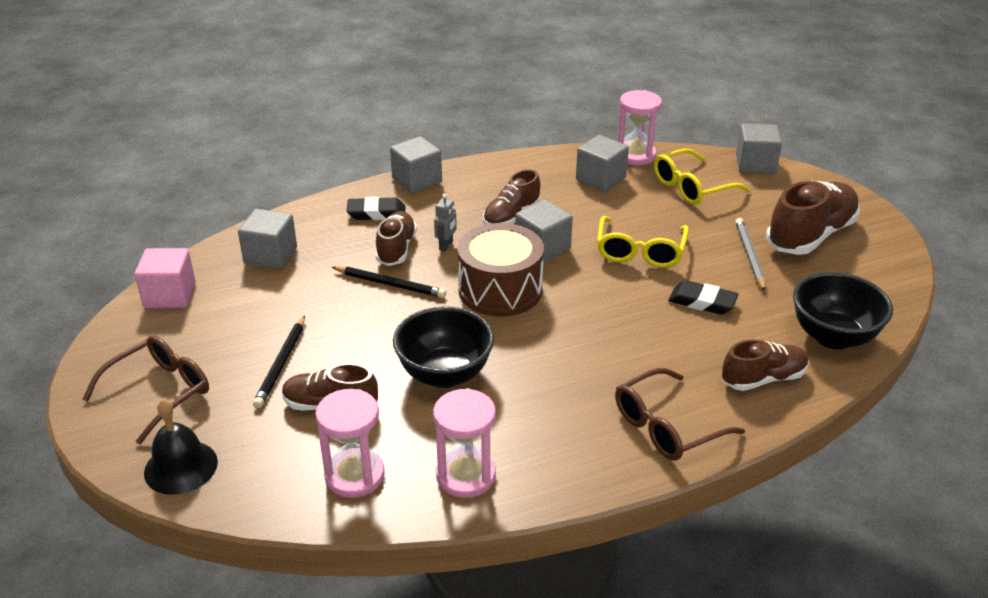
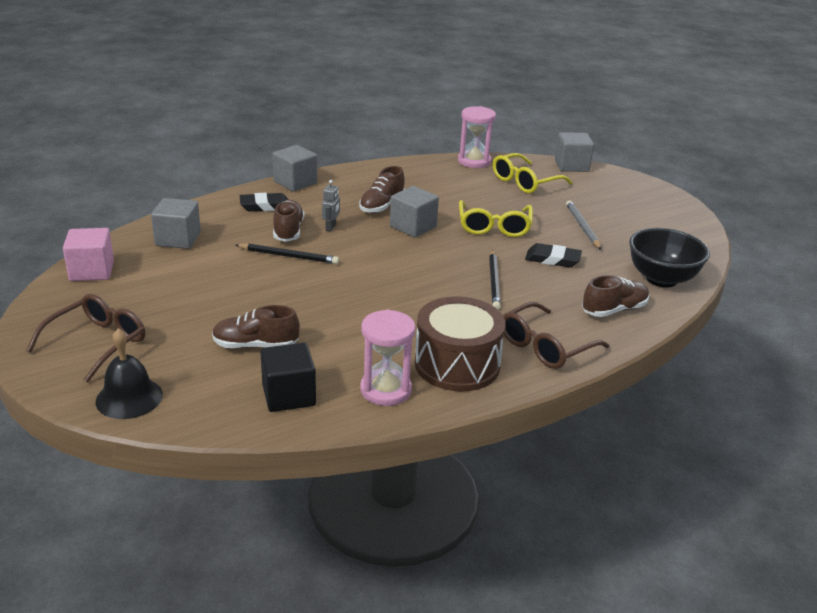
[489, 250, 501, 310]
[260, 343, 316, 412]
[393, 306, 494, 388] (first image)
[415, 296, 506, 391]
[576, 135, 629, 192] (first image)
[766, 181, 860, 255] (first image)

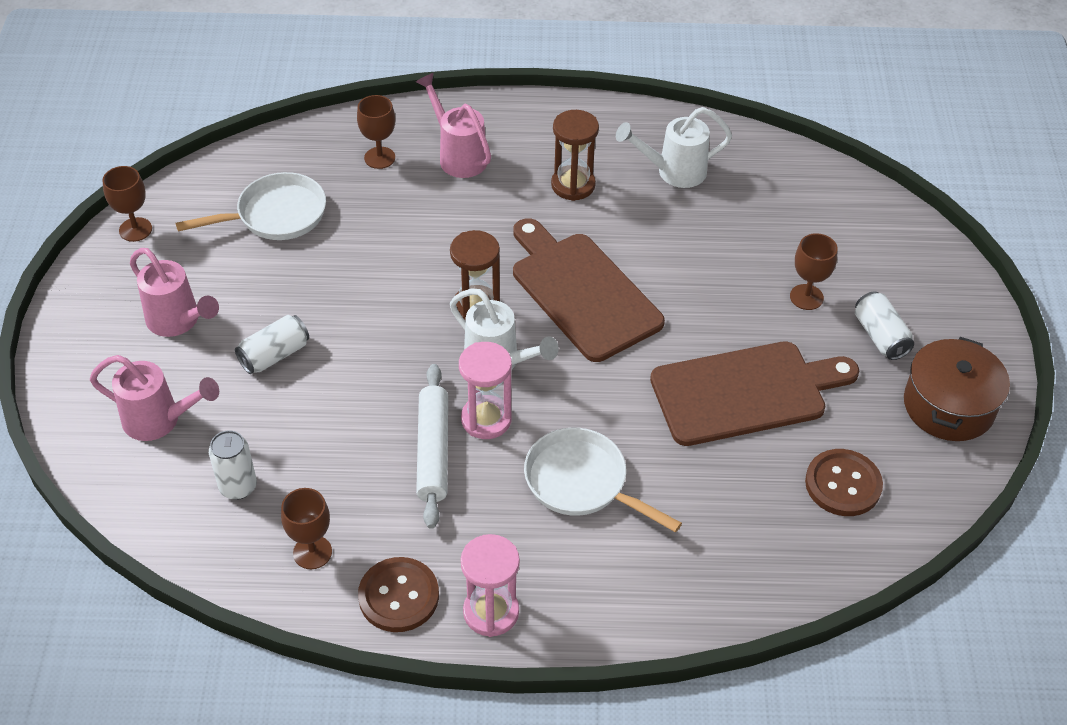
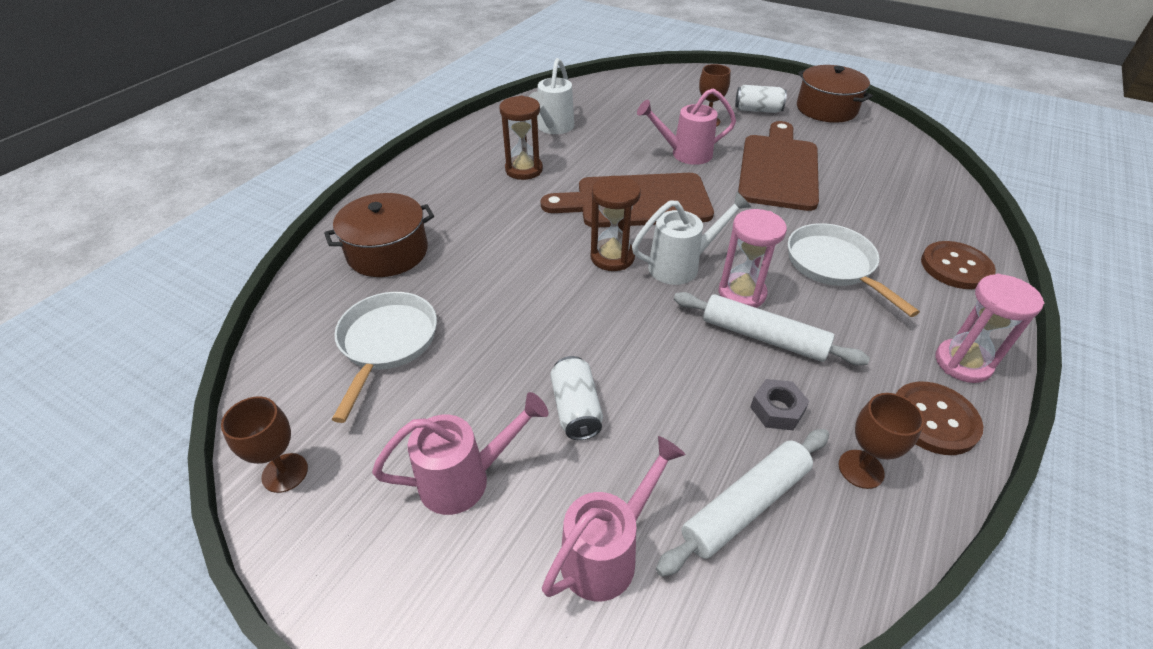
[656, 429, 829, 577]
[324, 193, 434, 277]
[637, 88, 736, 165]
[788, 223, 920, 317]
[921, 241, 996, 289]
[750, 379, 810, 430]

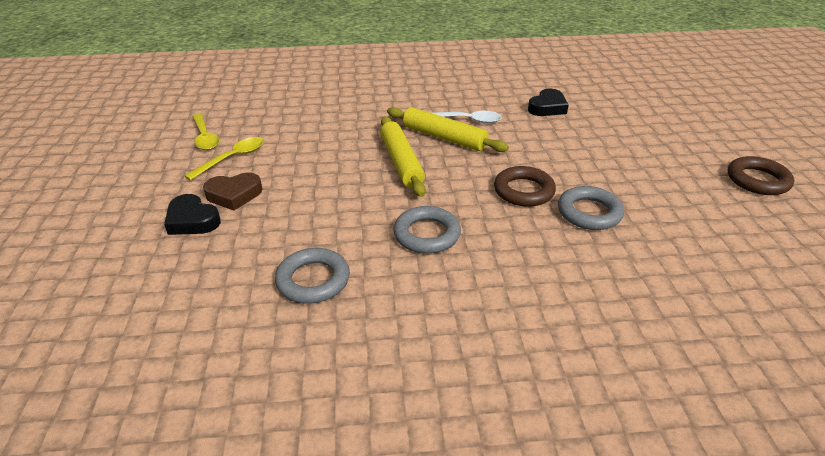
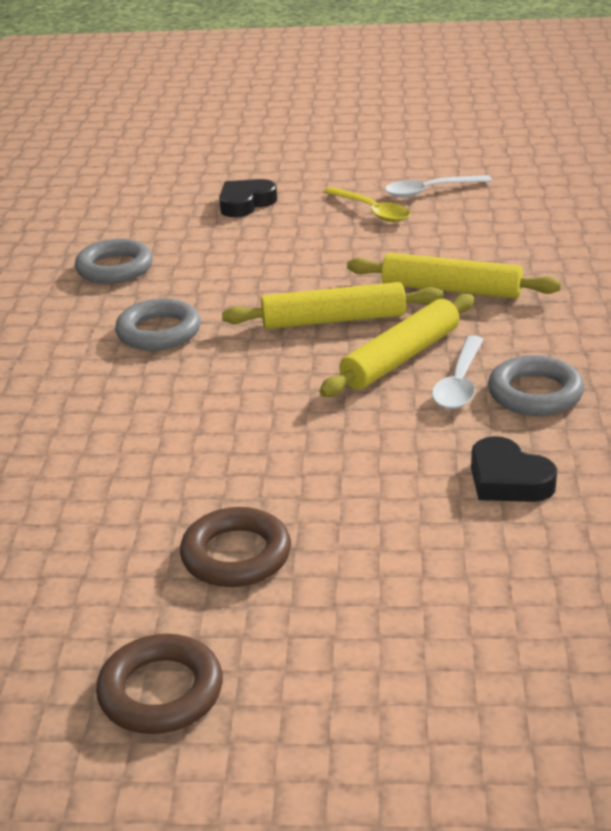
[385, 175, 492, 197]
[203, 173, 262, 211] (first image)
[180, 507, 291, 587]
[488, 355, 584, 416]
[347, 253, 561, 299]

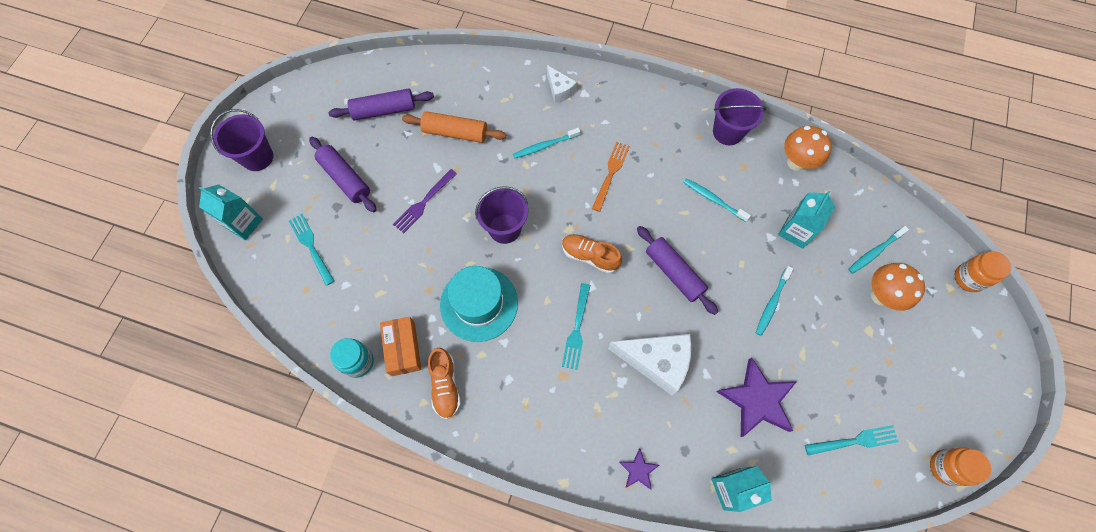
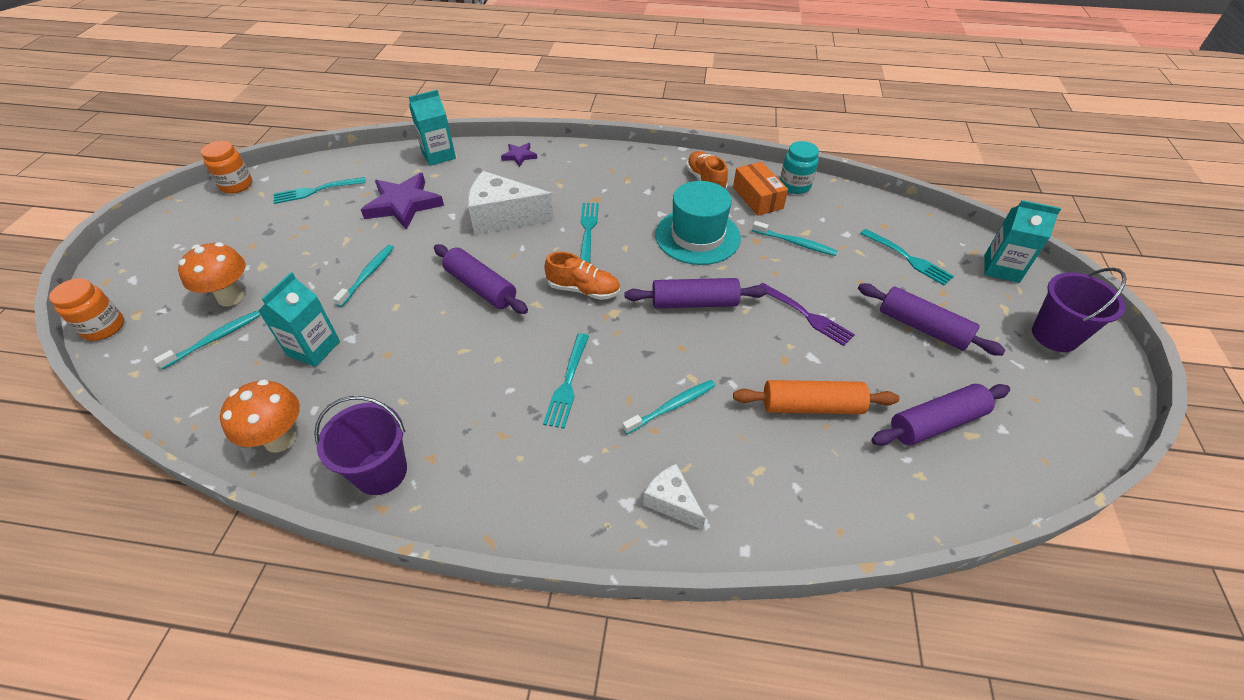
[759, 283, 855, 346]
[624, 278, 767, 308]
[543, 333, 589, 429]
[752, 221, 838, 256]

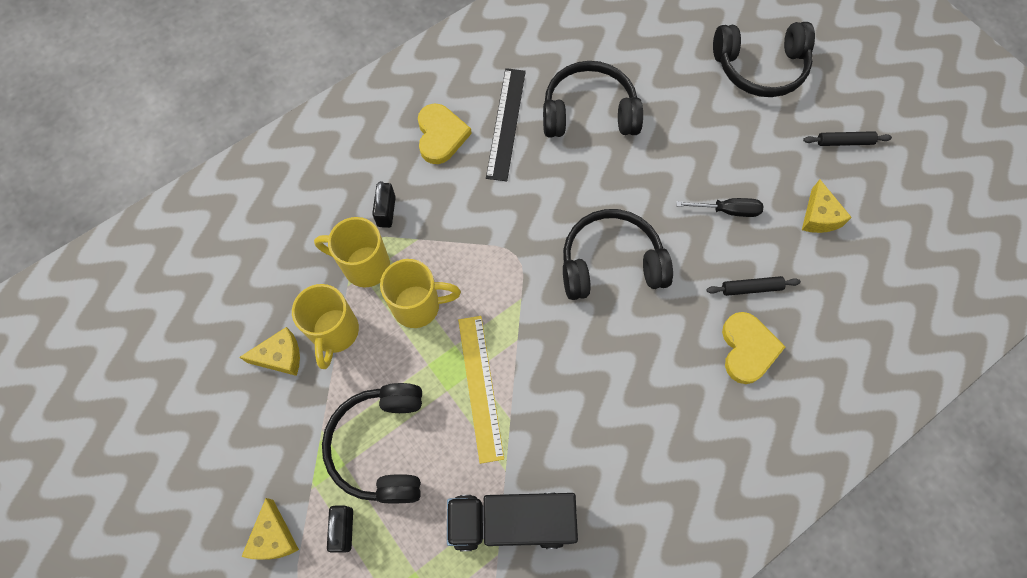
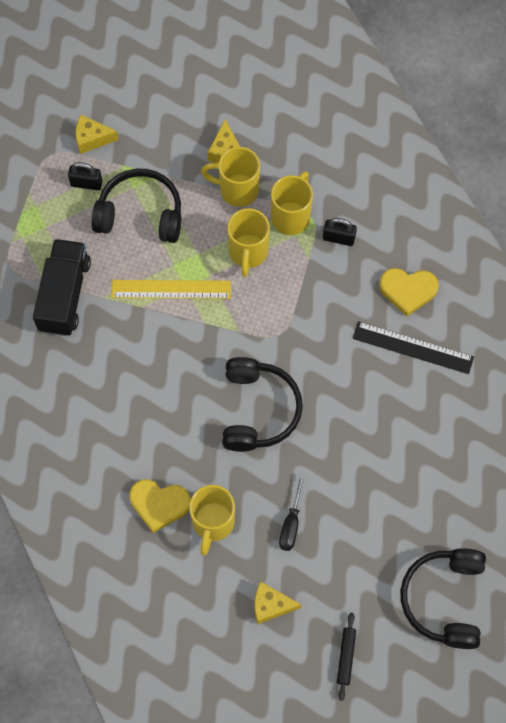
[543, 61, 643, 138] (first image)
[189, 485, 235, 556]

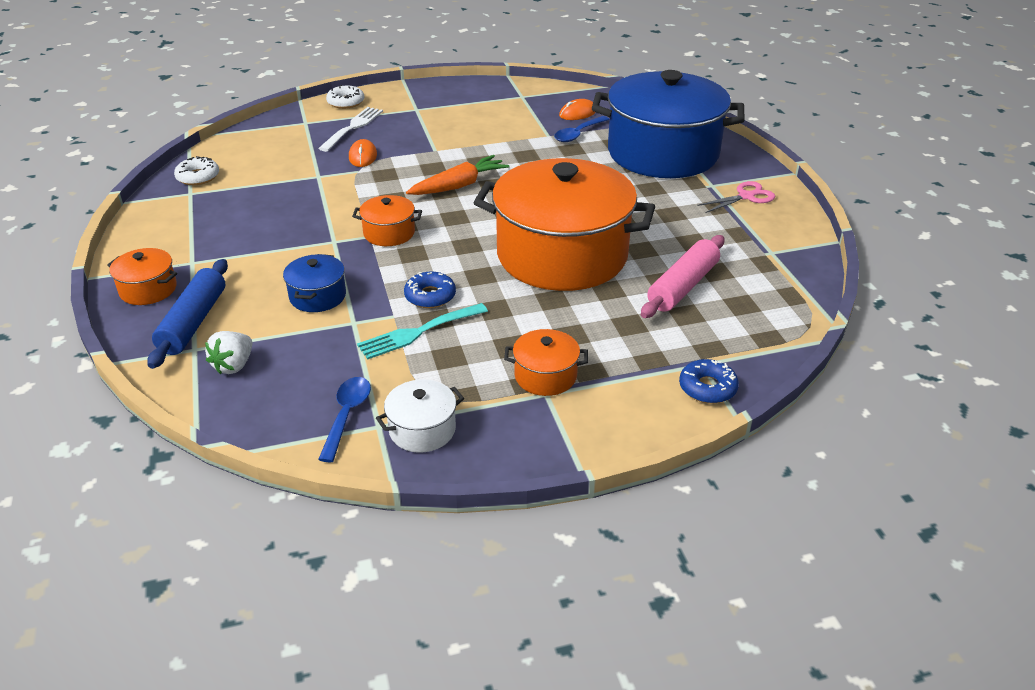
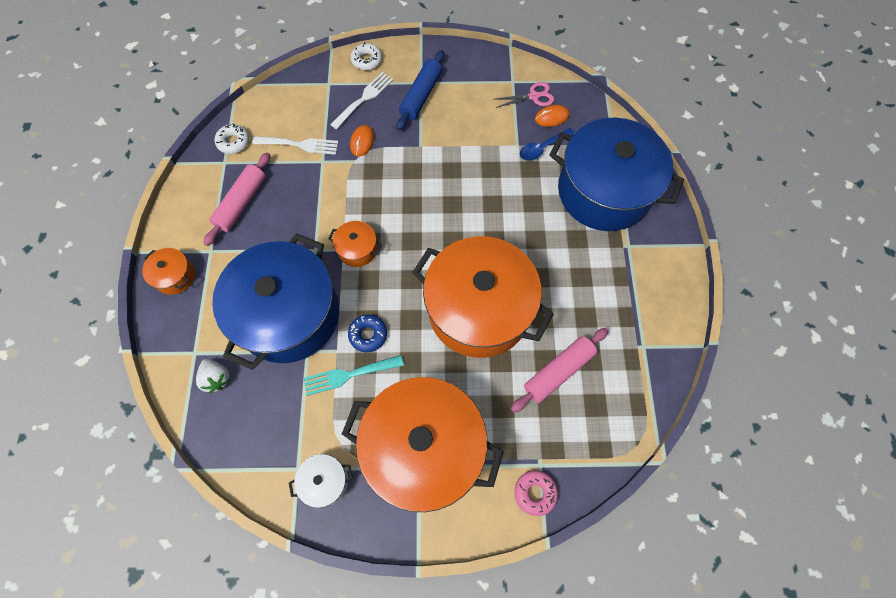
[396, 50, 444, 131]
[196, 359, 230, 394]
[212, 233, 339, 370]
[318, 377, 371, 462] (first image)
[406, 155, 510, 195] (first image)
[342, 377, 504, 512]
[515, 470, 558, 516]
[496, 82, 554, 108]
[203, 152, 270, 246]
[252, 136, 338, 155]

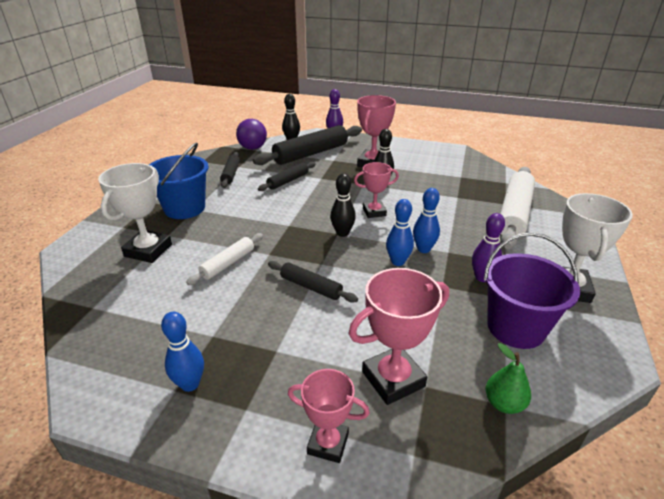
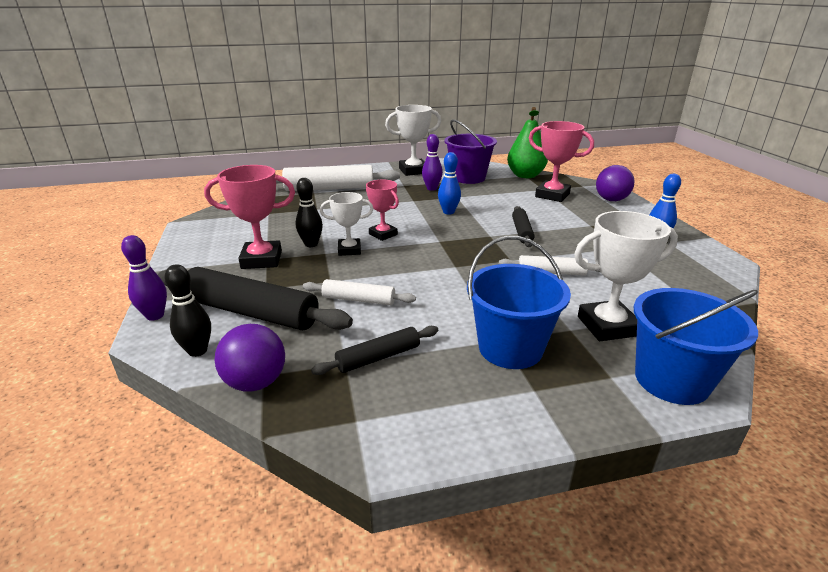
[303, 279, 416, 305]
[596, 165, 634, 201]
[330, 174, 356, 237] (first image)
[413, 188, 440, 253] (first image)
[507, 107, 548, 178]
[320, 192, 373, 256]
[634, 288, 758, 405]

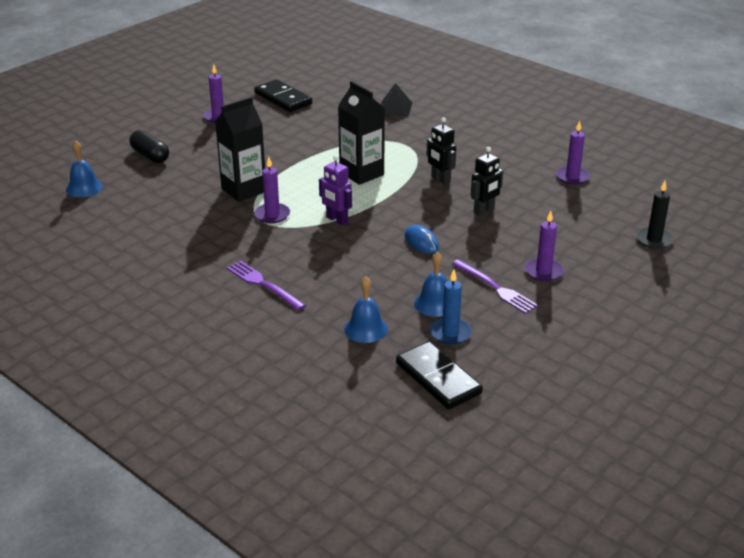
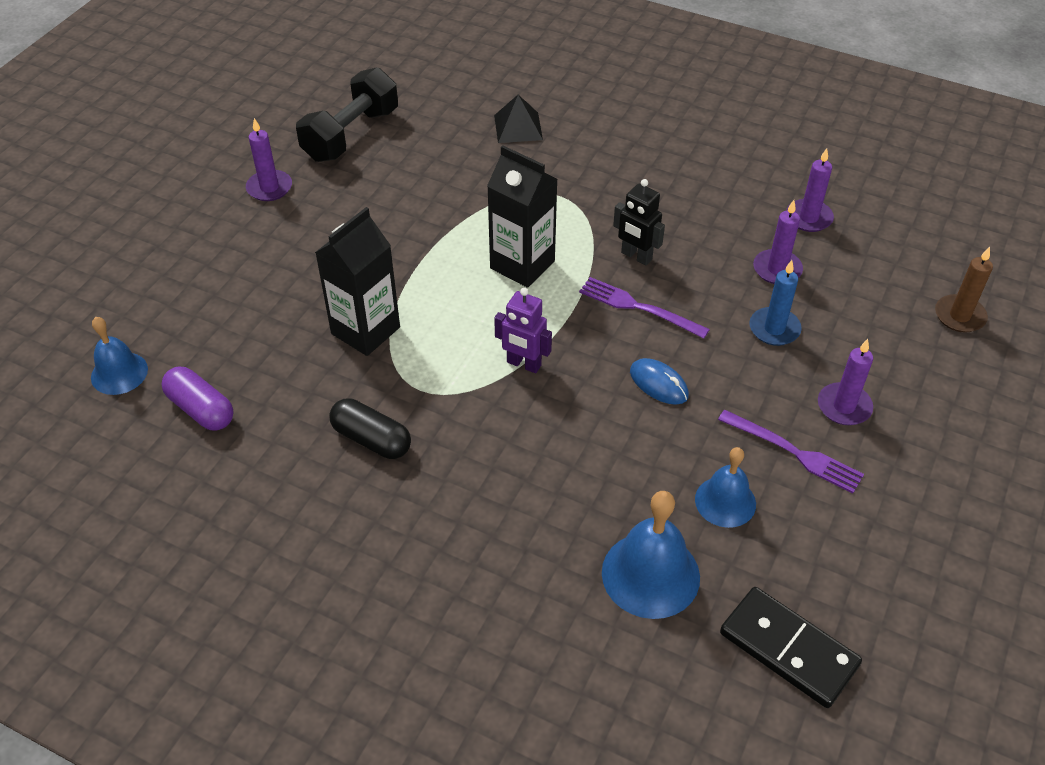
[329, 398, 411, 459]
[579, 277, 710, 339]
[296, 67, 398, 162]
[753, 200, 803, 284]
[602, 491, 700, 619]
[749, 260, 802, 346]
[471, 147, 503, 216] (first image)
[935, 247, 993, 333]
[161, 366, 234, 431]

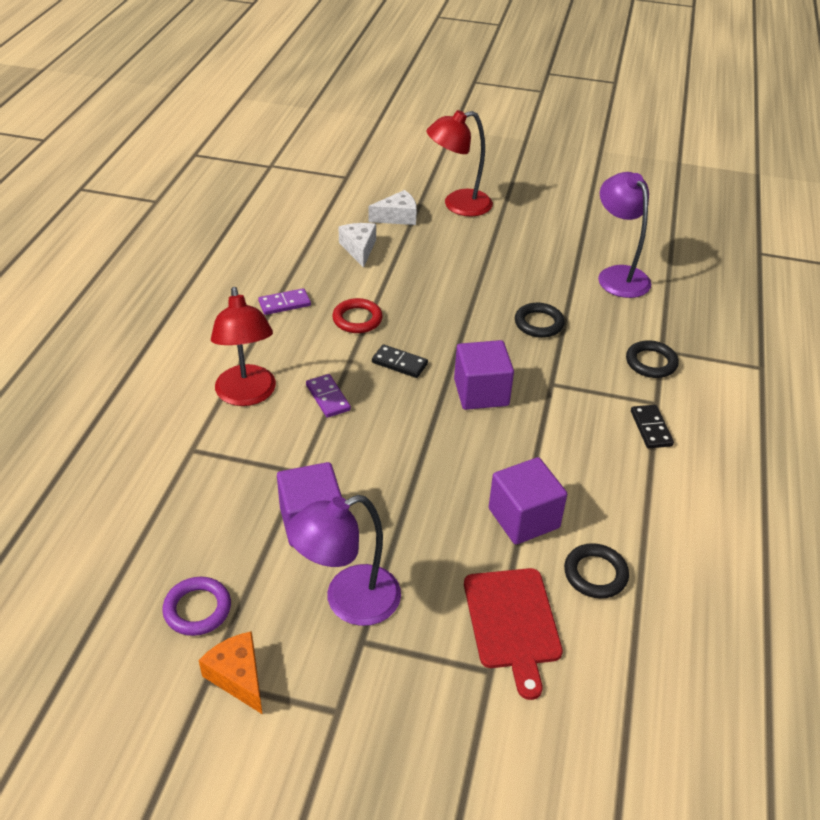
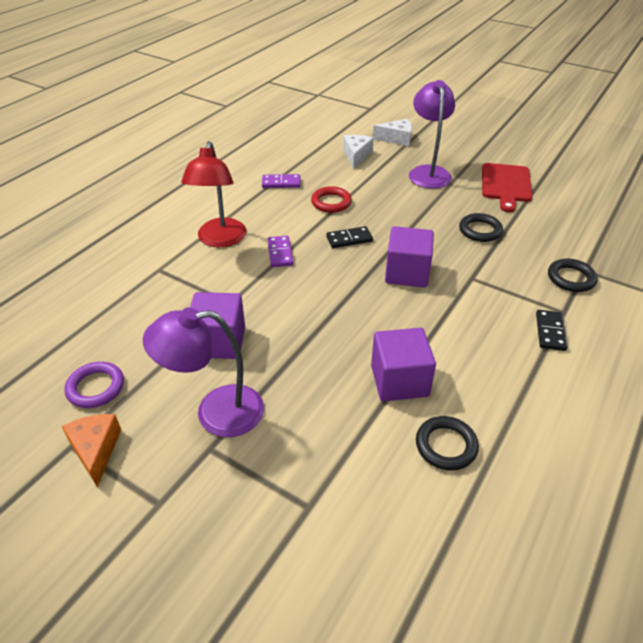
[326, 226, 373, 248]
[426, 110, 493, 217] (first image)
[482, 163, 532, 212]
[409, 80, 455, 189]

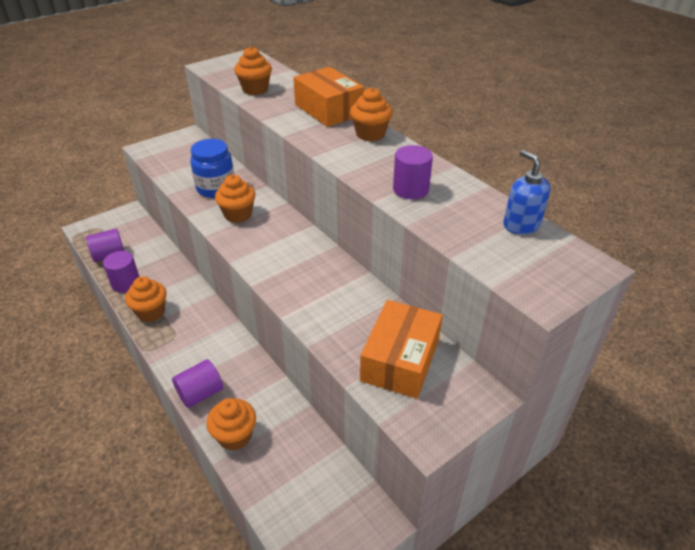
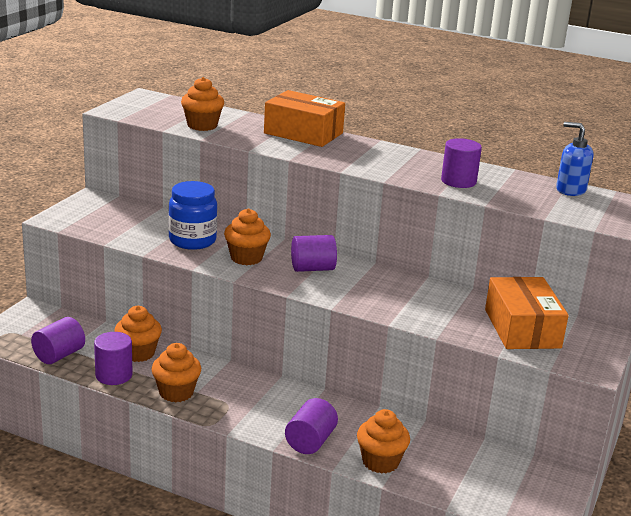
[114, 306, 162, 362]
[291, 235, 337, 272]

